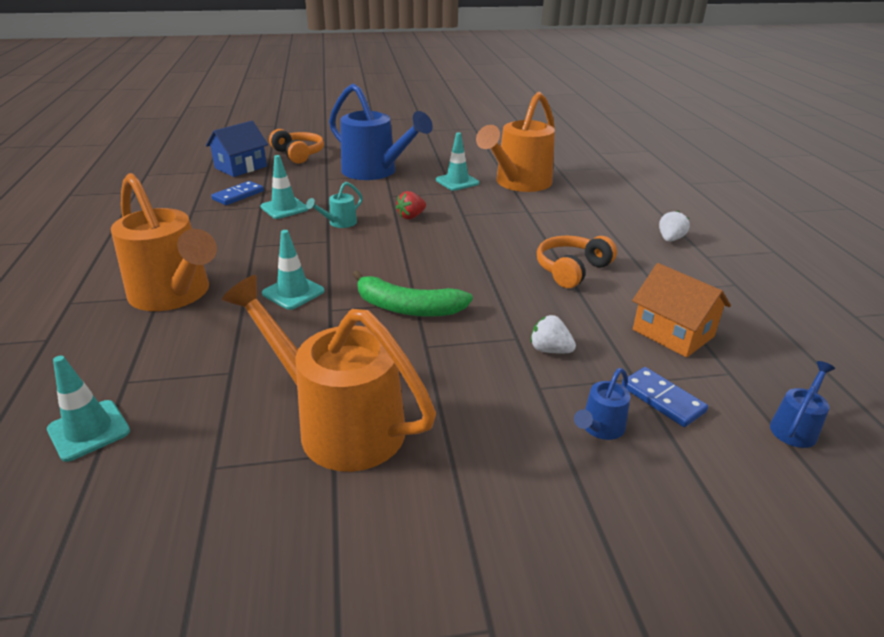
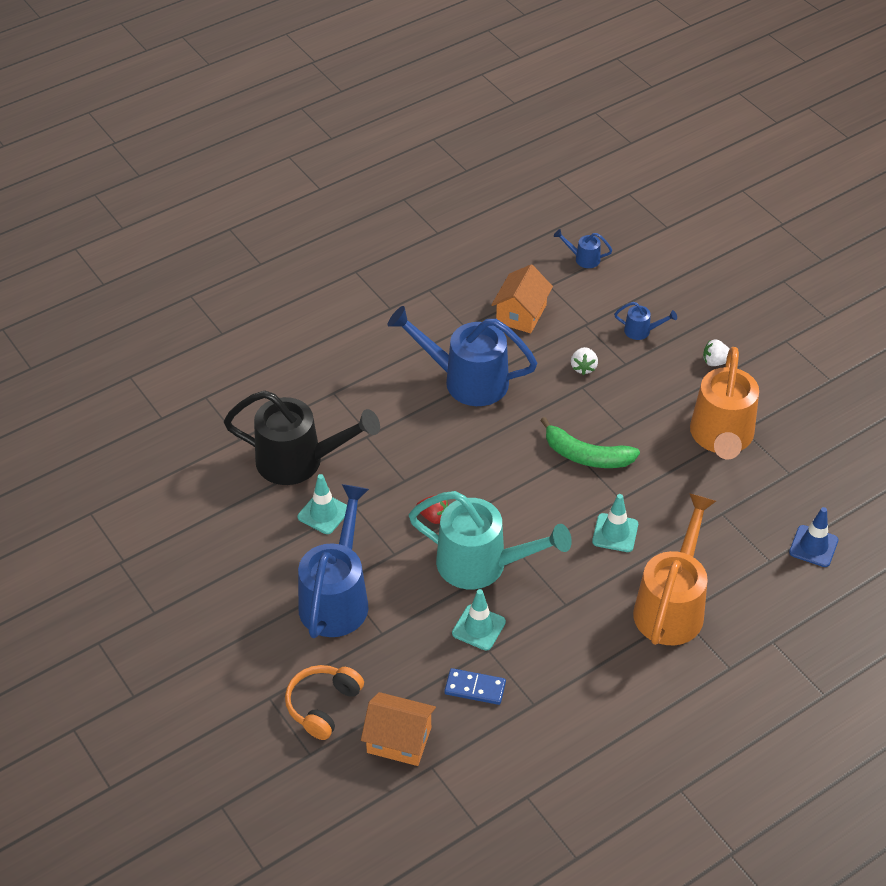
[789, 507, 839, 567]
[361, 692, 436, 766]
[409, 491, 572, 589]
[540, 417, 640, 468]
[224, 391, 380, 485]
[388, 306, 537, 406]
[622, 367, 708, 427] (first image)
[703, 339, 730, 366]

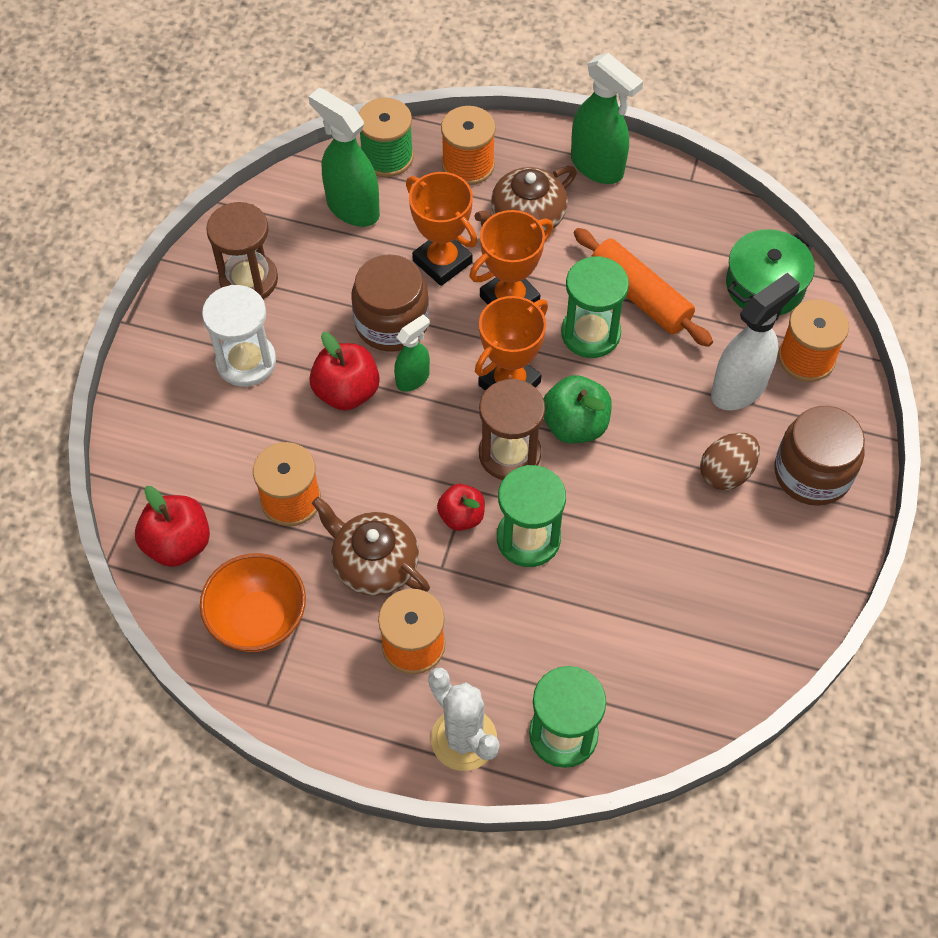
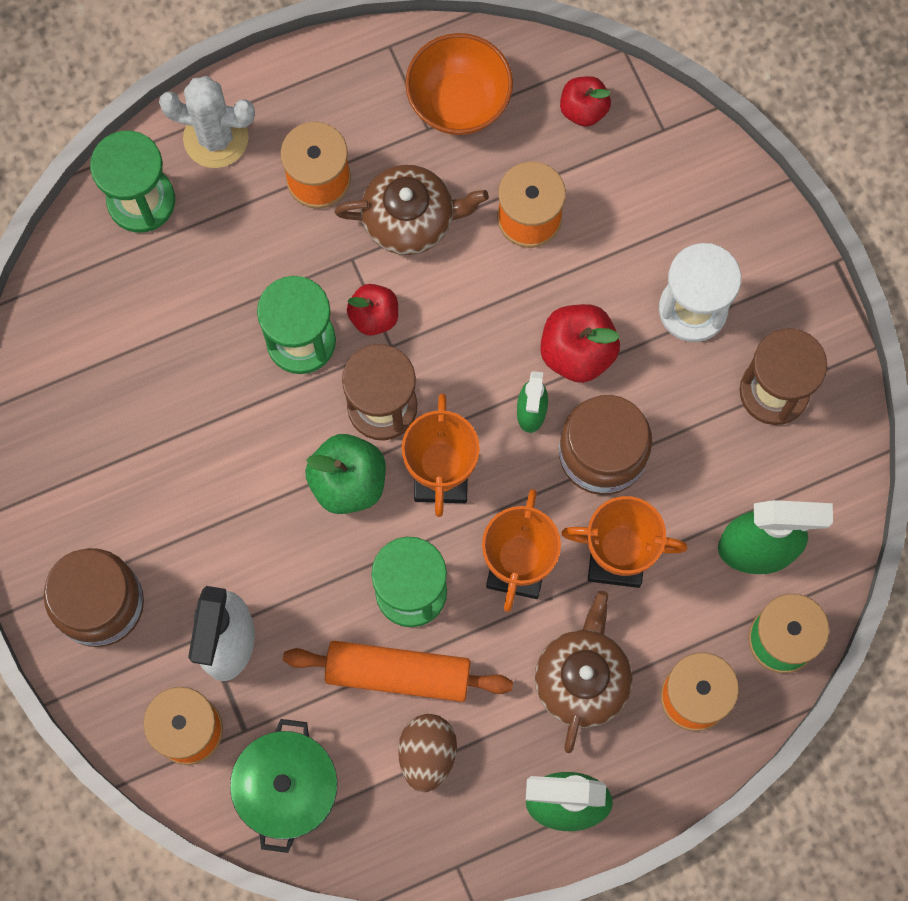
[560, 76, 611, 127]
[398, 714, 457, 792]

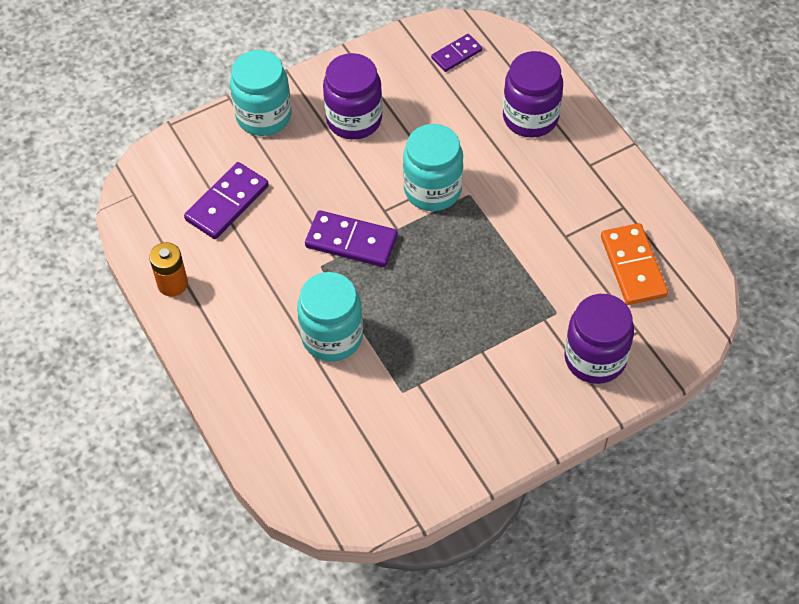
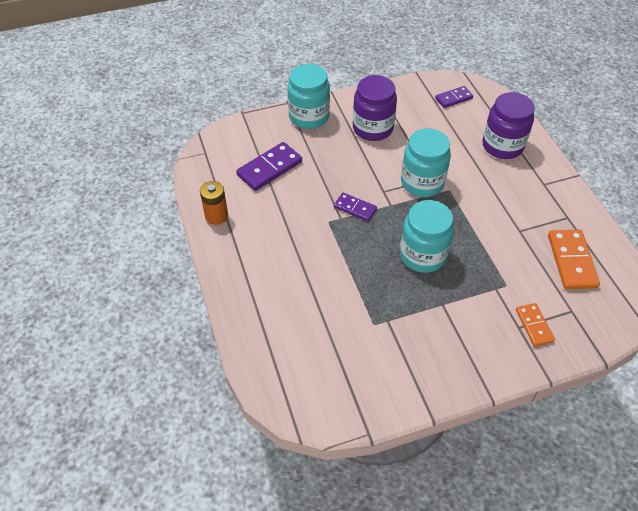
[400, 200, 454, 273]
[334, 193, 377, 221]
[516, 303, 555, 346]

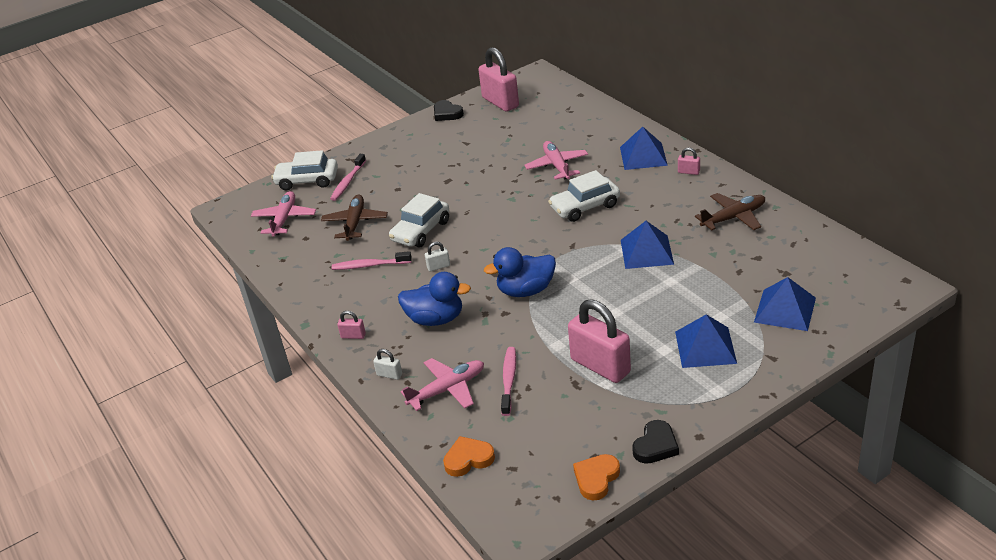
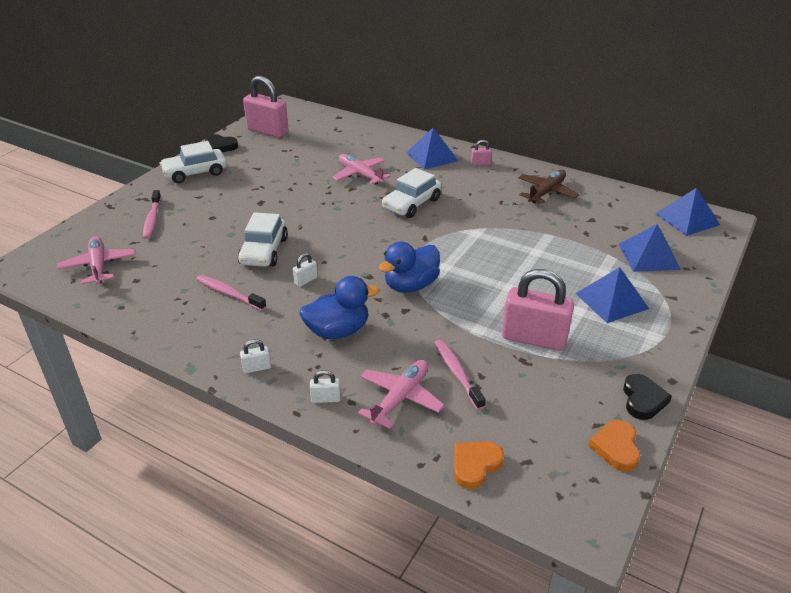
[160, 141, 227, 183]
[321, 195, 388, 241] (first image)
[196, 275, 266, 311]
[240, 339, 271, 373]
[655, 188, 720, 236]

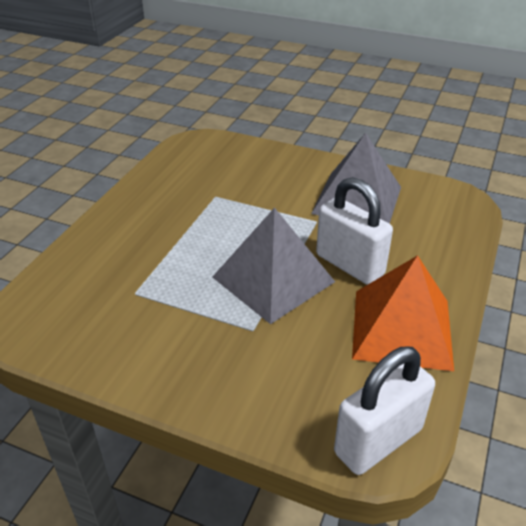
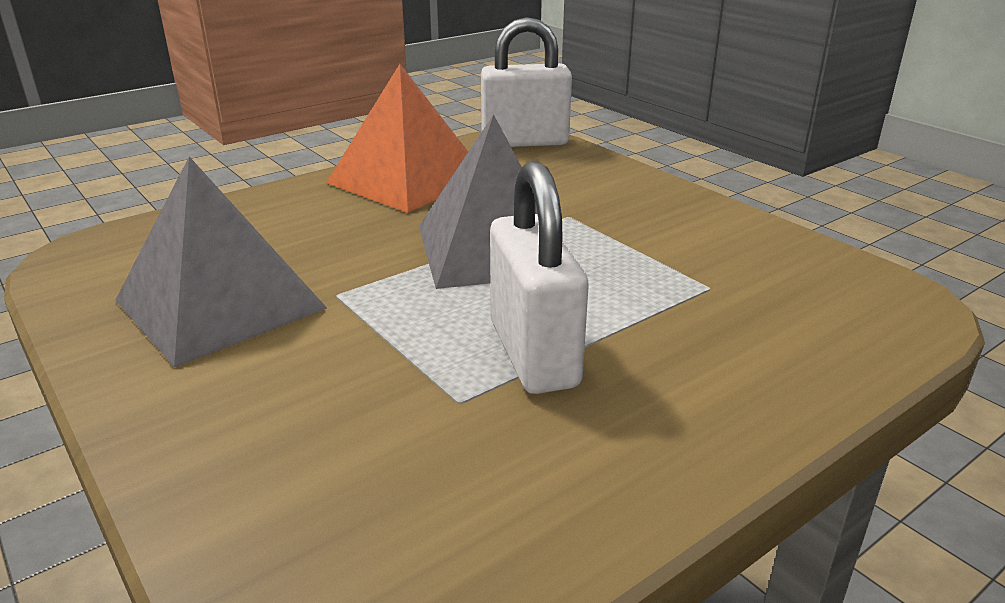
[490, 161, 589, 394]

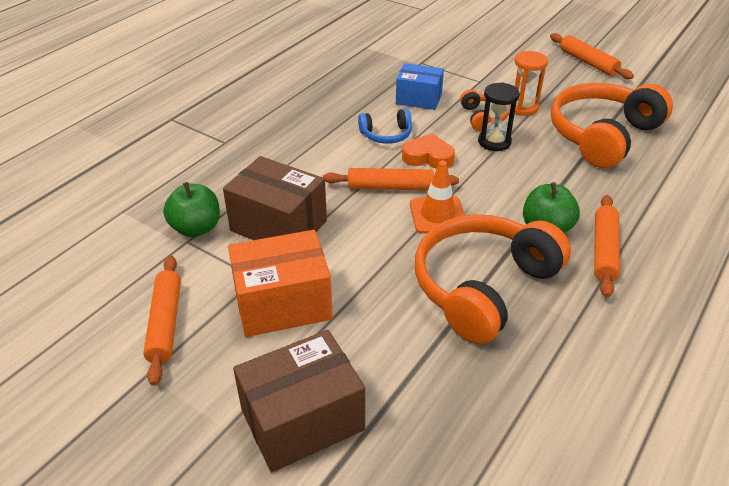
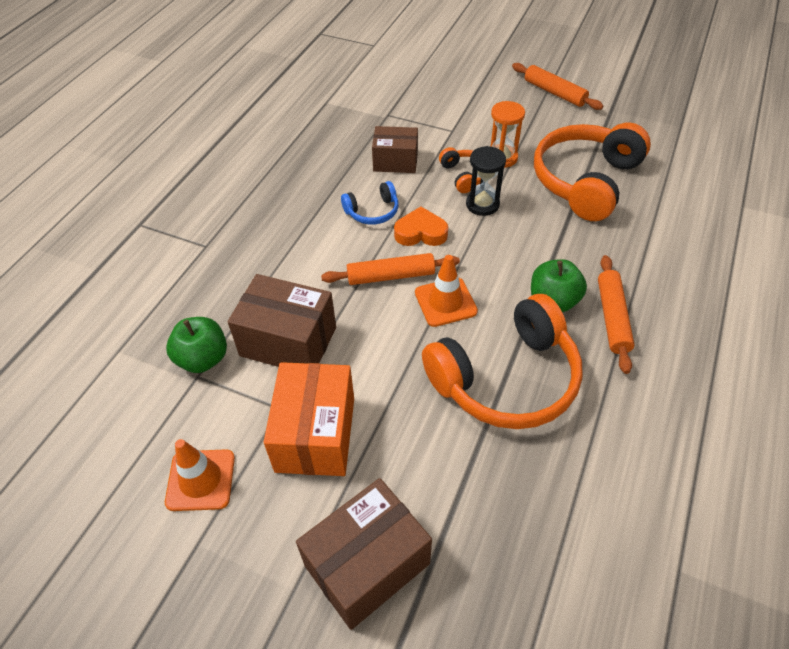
[165, 439, 235, 511]
[264, 362, 354, 476]
[372, 126, 418, 173]
[422, 294, 583, 429]

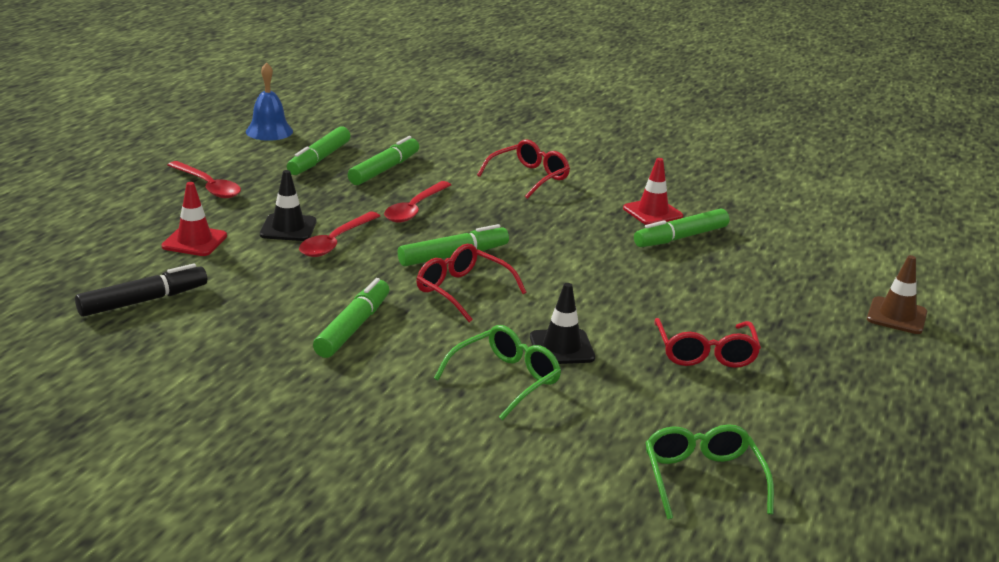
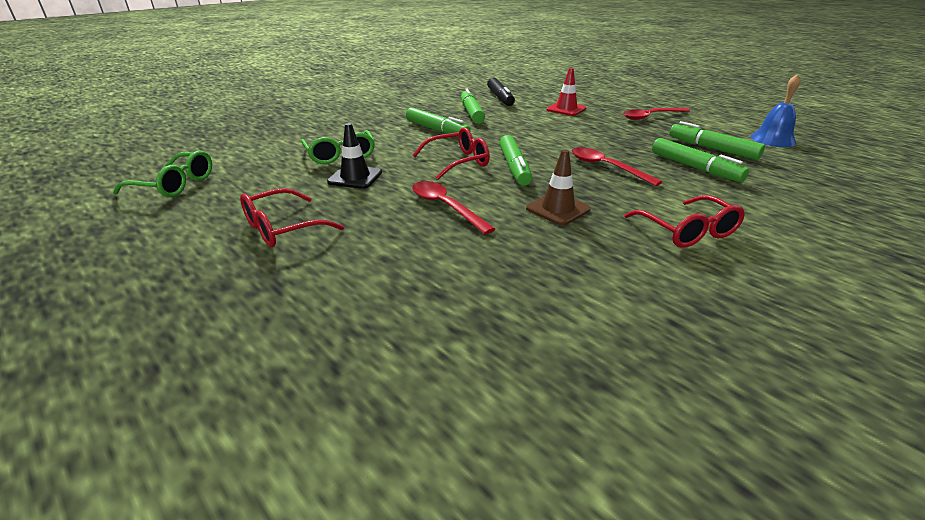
[260, 170, 316, 241] (first image)
[412, 181, 495, 234]
[623, 158, 683, 225] (first image)
[461, 89, 485, 124]
[240, 188, 344, 247]
[526, 149, 591, 225]

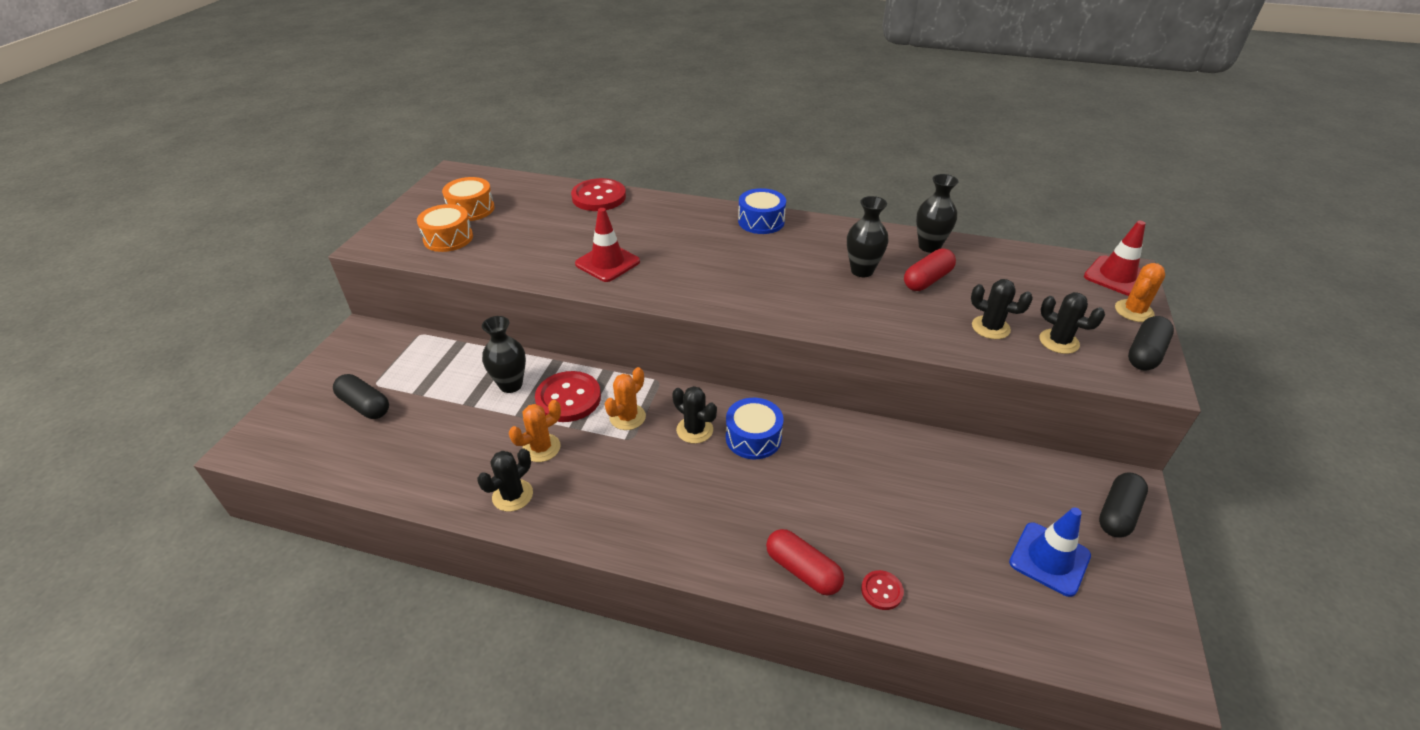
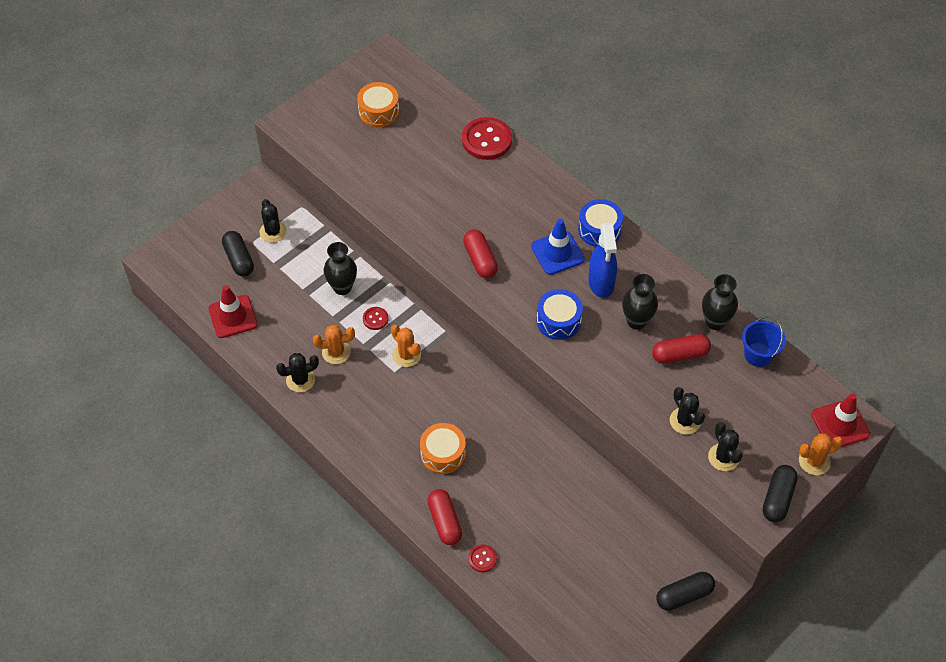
[420, 423, 466, 474]
[363, 307, 389, 330]
[208, 285, 258, 338]
[391, 325, 421, 367]
[259, 199, 287, 243]
[537, 289, 583, 340]
[531, 219, 585, 275]
[763, 465, 798, 522]
[463, 229, 498, 278]
[588, 223, 617, 298]
[742, 316, 786, 367]

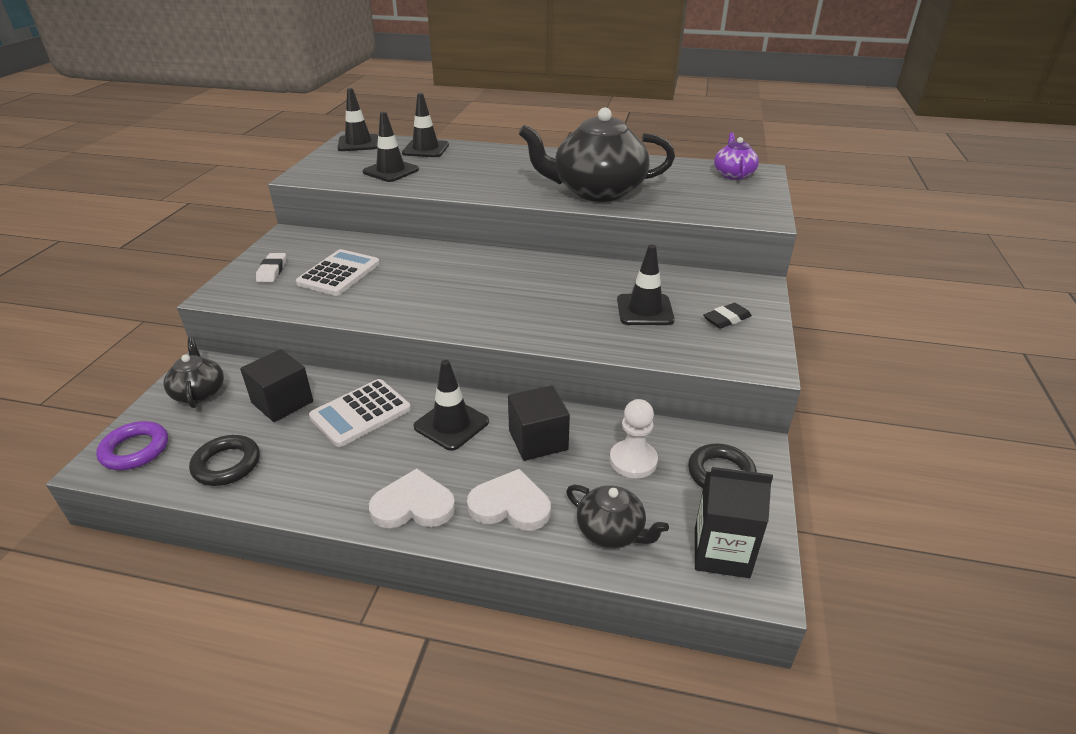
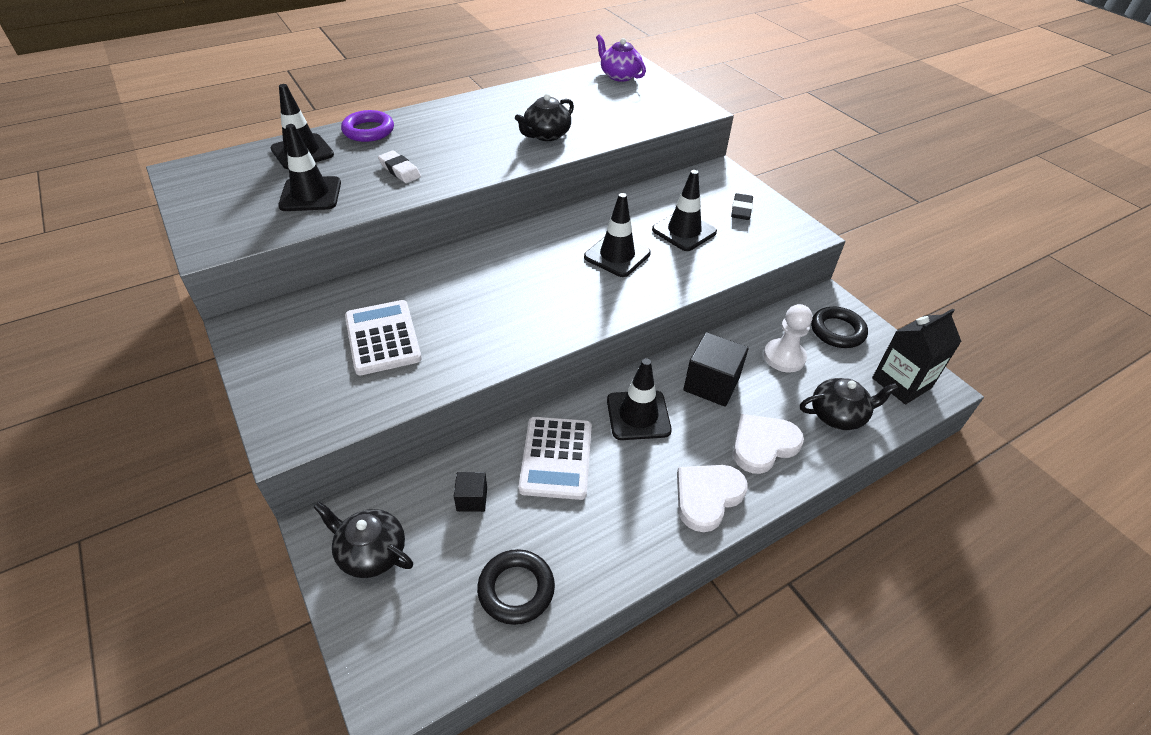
[341, 110, 394, 142]
[454, 472, 487, 512]
[378, 150, 421, 183]
[584, 193, 651, 277]
[515, 94, 574, 141]

